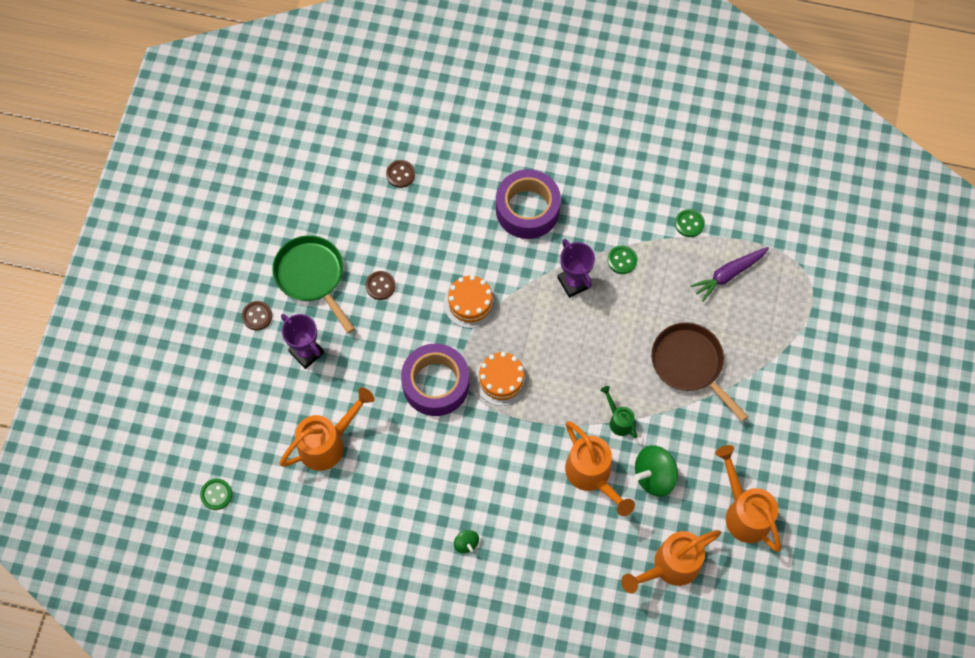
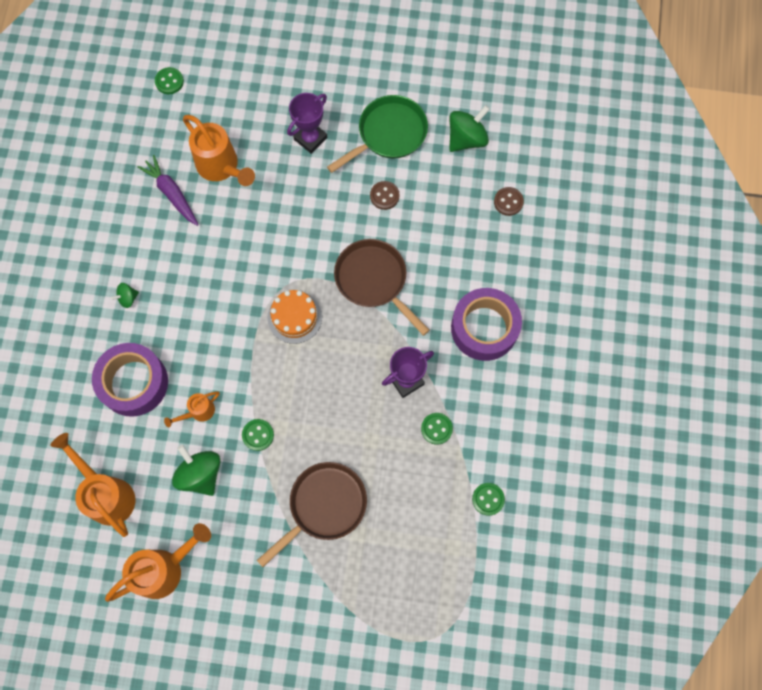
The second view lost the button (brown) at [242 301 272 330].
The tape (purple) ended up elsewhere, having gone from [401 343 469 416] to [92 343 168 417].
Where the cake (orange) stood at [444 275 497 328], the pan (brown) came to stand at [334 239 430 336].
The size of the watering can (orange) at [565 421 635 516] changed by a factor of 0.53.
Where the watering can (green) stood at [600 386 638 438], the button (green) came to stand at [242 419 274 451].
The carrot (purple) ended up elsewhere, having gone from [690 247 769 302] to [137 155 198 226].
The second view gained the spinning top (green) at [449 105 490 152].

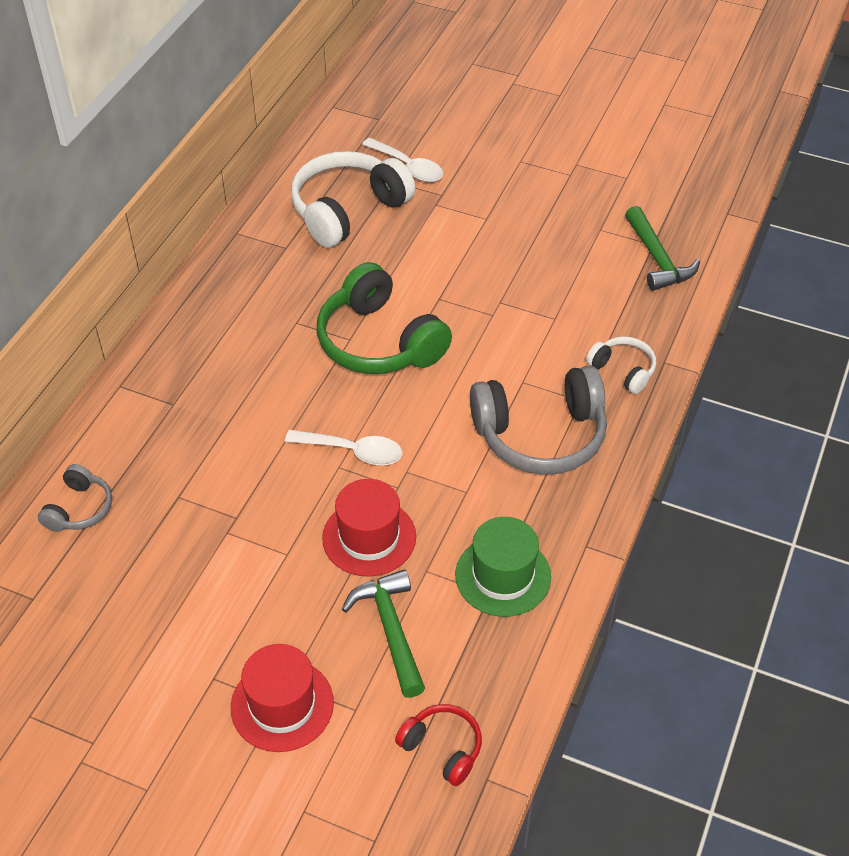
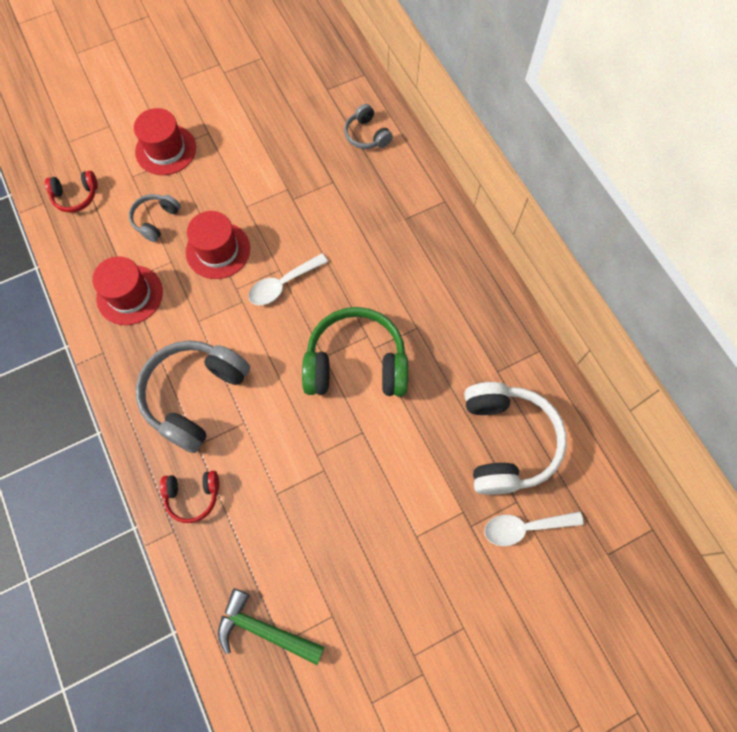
Where the hammer (green) stood at [342 570 425 698], the headphones (grey) came to stand at [129 194 181 242].
What was the hat (green) at [455 517 551 617] turned into the hat (red) at [92 256 163 325].
What was the headphones (white) at [586 336 656 394] turned into the headphones (red) at [160 471 219 523].

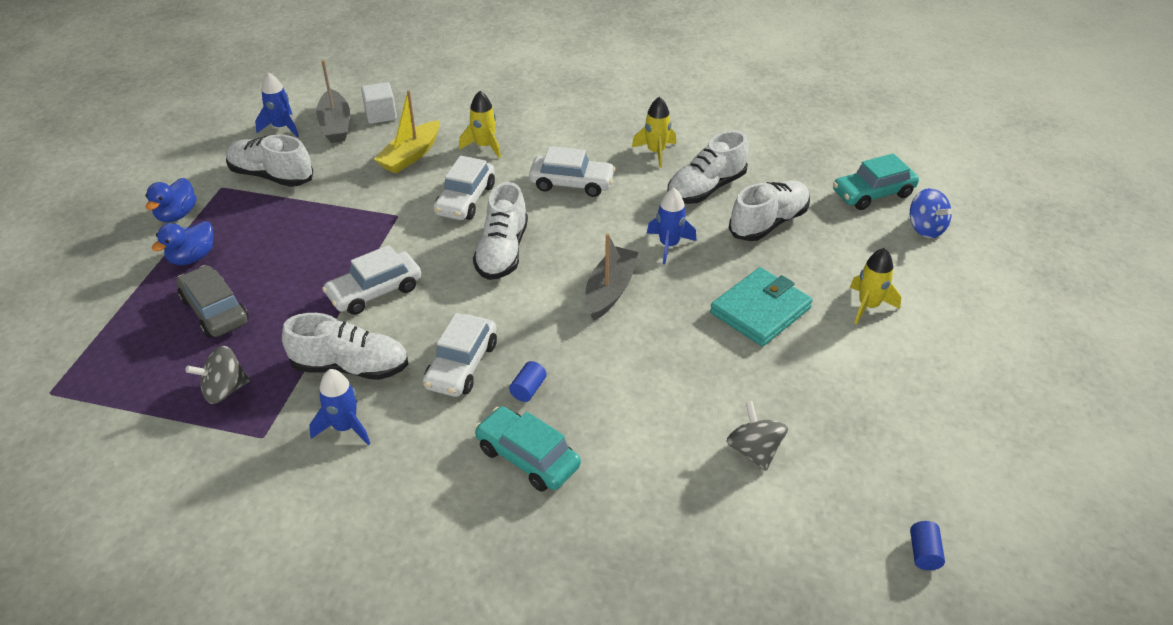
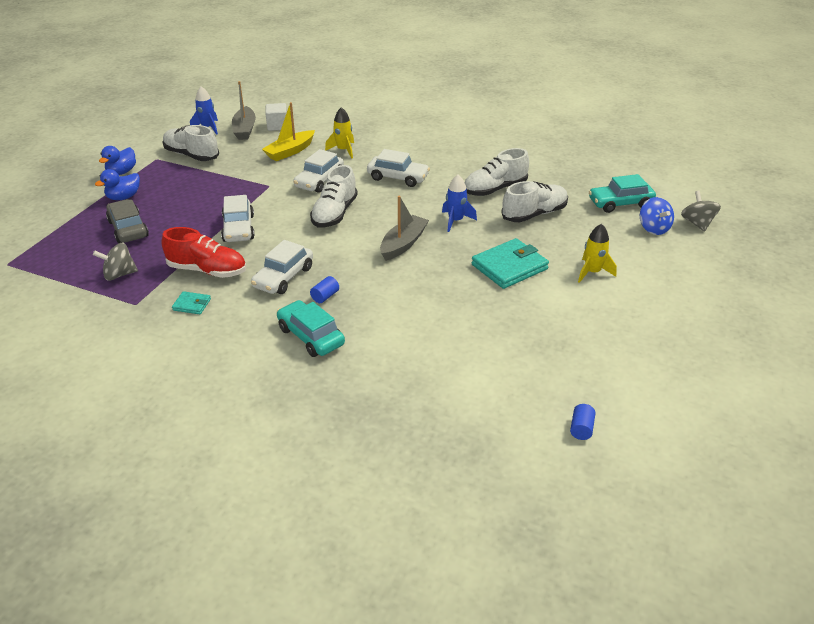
What was the shoe (white) at [282 313 409 380] turned into the shoe (red) at [162 227 246 278].
Where the rocket (blue) stood at [309 369 370 445], the wallet (turquoise) came to stand at [172 291 211 314].
The car (white) at [322 245 421 315] ended up facing another way, 75 degrees counterclockwise from before.
The second view lost the rocket (yellow) at [632 96 676 168].
The spinning top (grey) ended up elsewhere, having gone from [726 401 788 471] to [681 191 721 232].

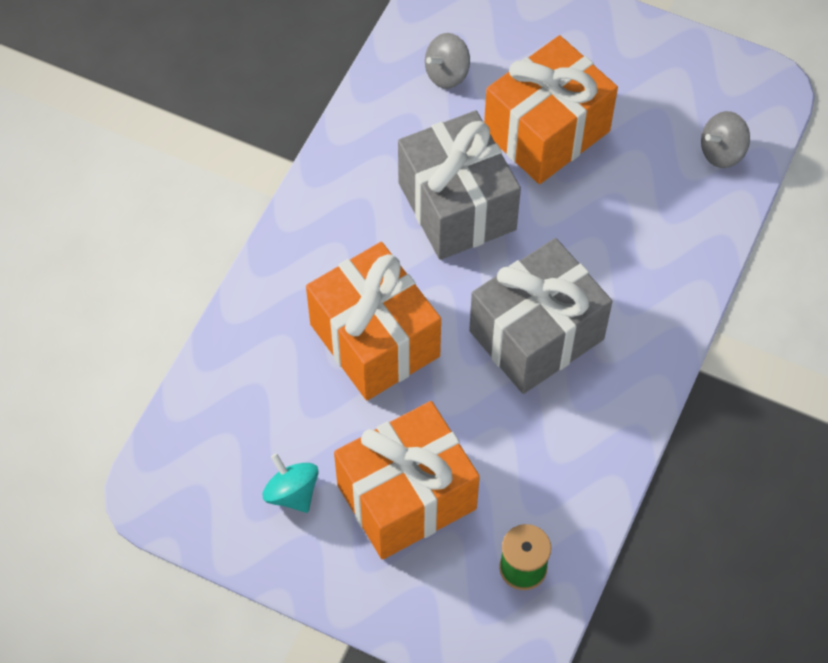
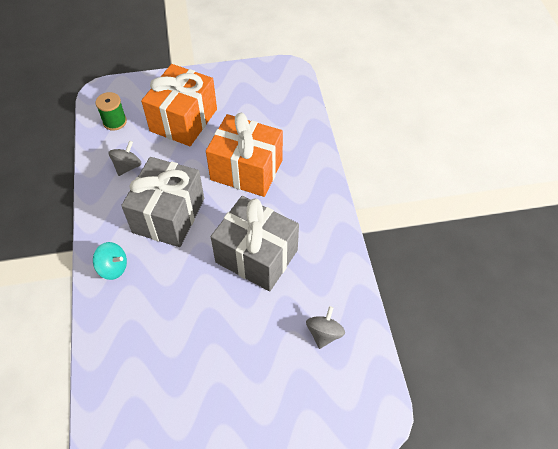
The spinning top (turquoise) ended up elsewhere, having gone from [263 453 319 513] to [93 242 127 280].
The second view lost the gift (orange) at [484 35 618 184].
The spinning top (grey) ended up elsewhere, having gone from [701 111 750 168] to [108 141 141 176].

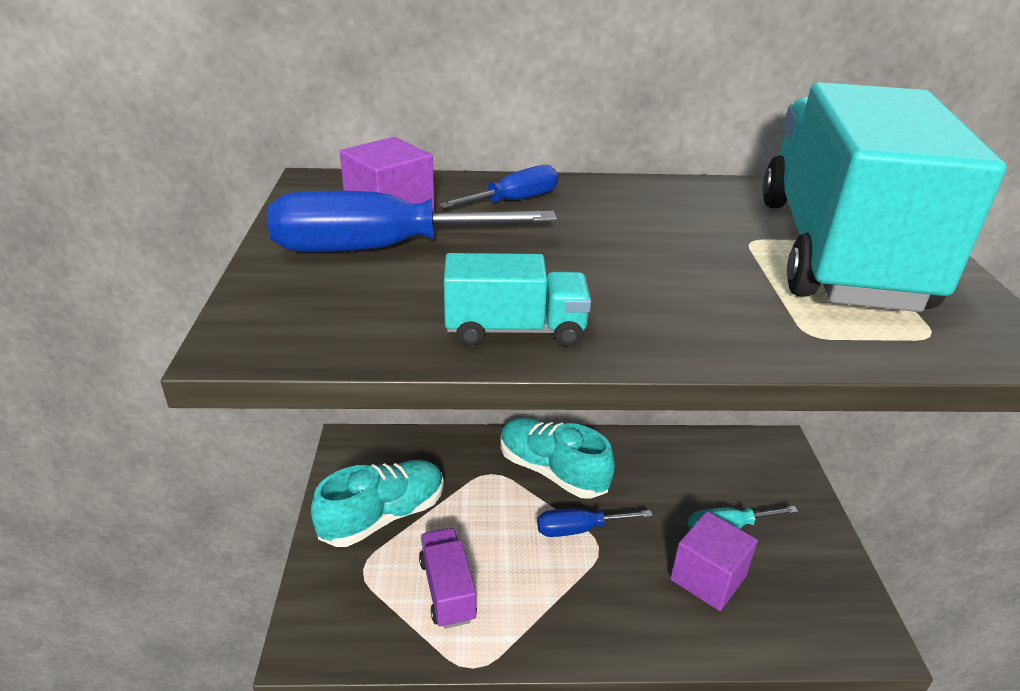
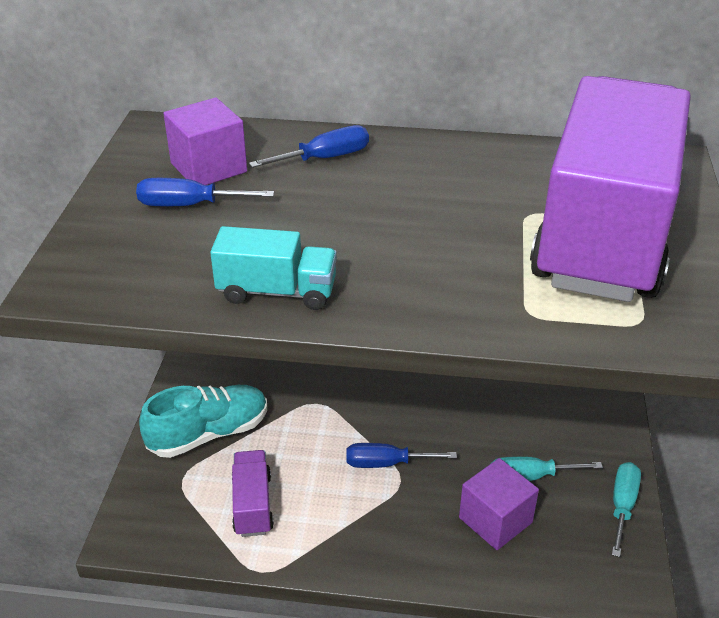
The size of the screwdriver (blue) at [267 191 557 253] changed by a factor of 0.56.
The second view lost the shoe (turquoise) at [501 418 615 499].
What was the truck (turquoise) at [762 82 1006 312] turned into the truck (purple) at [530 76 691 302].
The second view gained the screwdriver (turquoise) at [612 462 641 557].

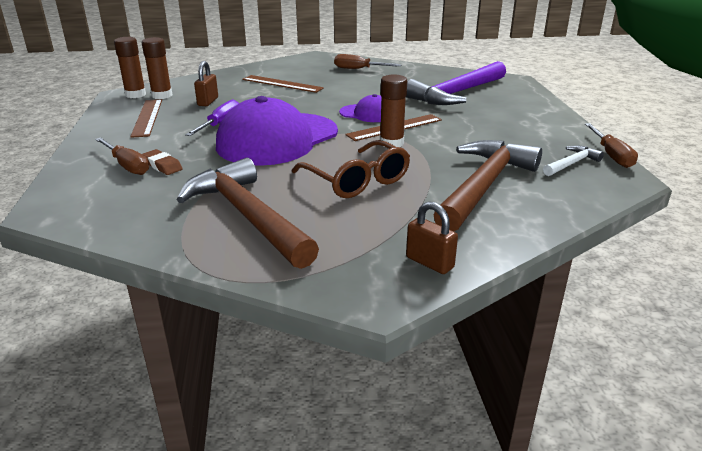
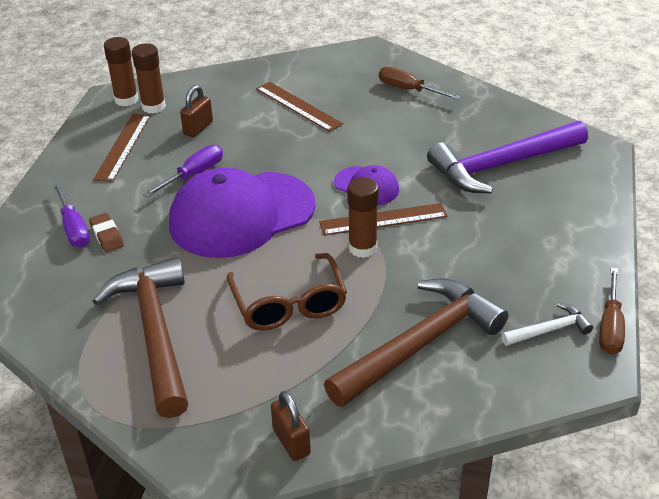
What was the screwdriver (brown) at [95 137 149 175] turned into the screwdriver (purple) at [53 183 90 247].

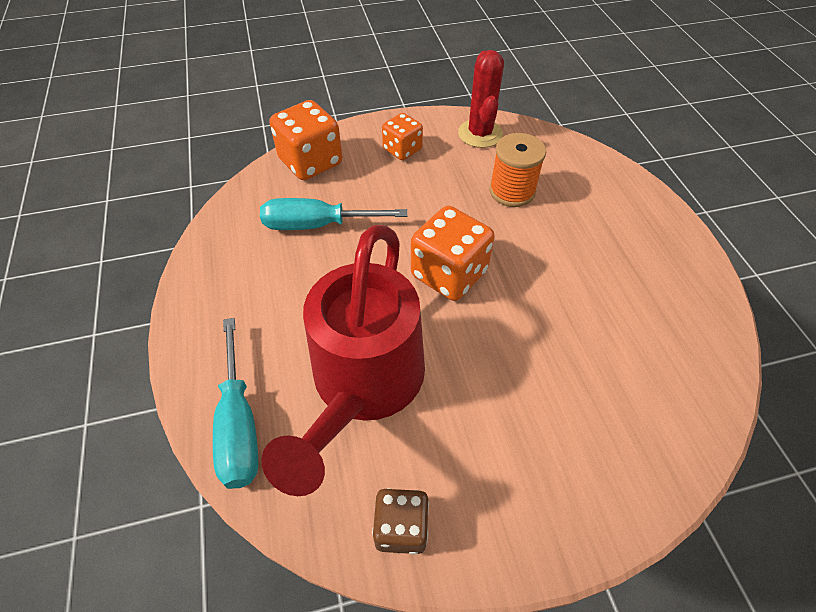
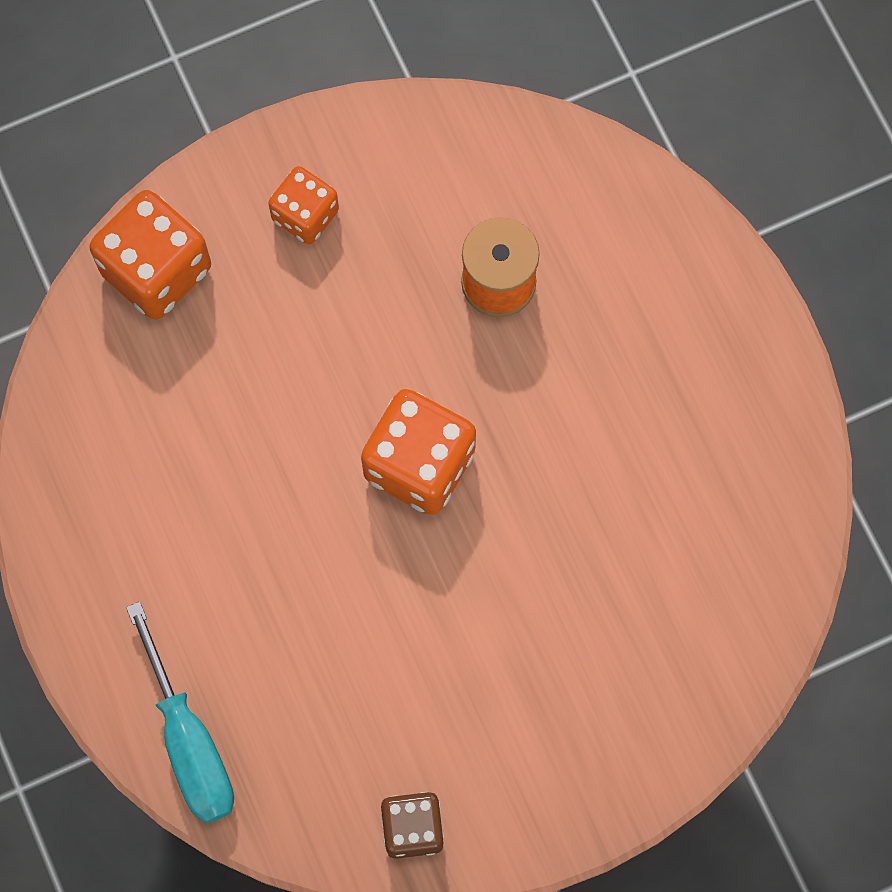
The second view lost the screwdriver (turquoise) at [260 198 407 230].
The second view lost the watering can (red) at [261 225 425 496].
The second view lost the cactus (red) at [458 50 504 148].

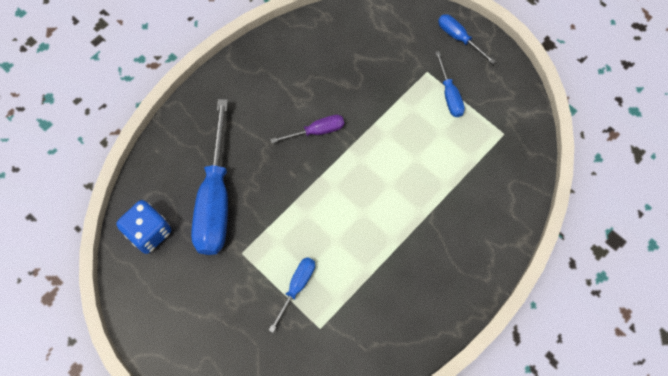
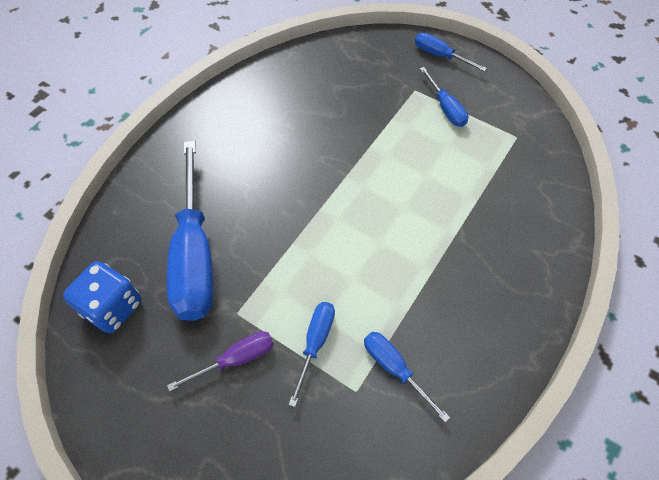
The screwdriver (purple) ended up elsewhere, having gone from [270 115 344 143] to [167 331 274 392].
The second view gained the screwdriver (blue) at [364 332 450 422].

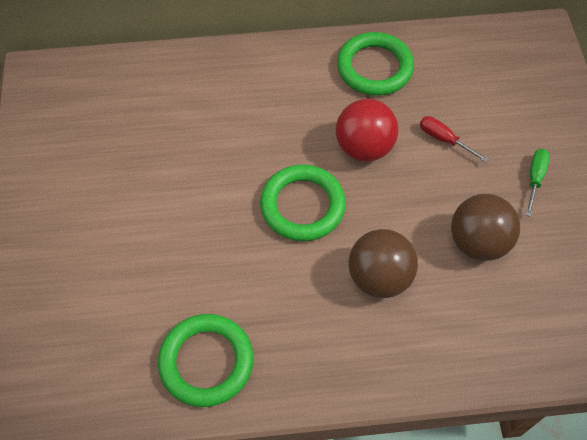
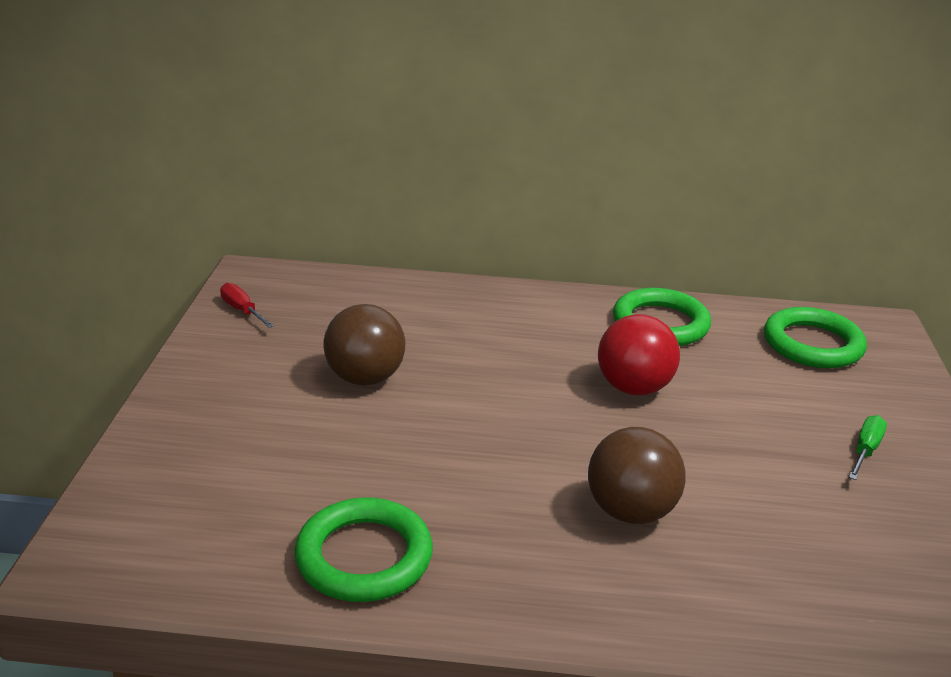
The ring (green) ended up elsewhere, having gone from [260 164 346 241] to [764 307 867 368].
The screwdriver (red) ended up elsewhere, having gone from [420 116 488 162] to [220 283 274 328].
The ball (brown) ended up elsewhere, having gone from [451 194 520 261] to [323 304 405 386].

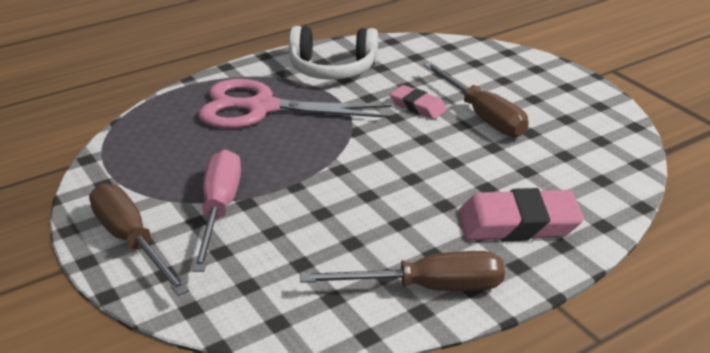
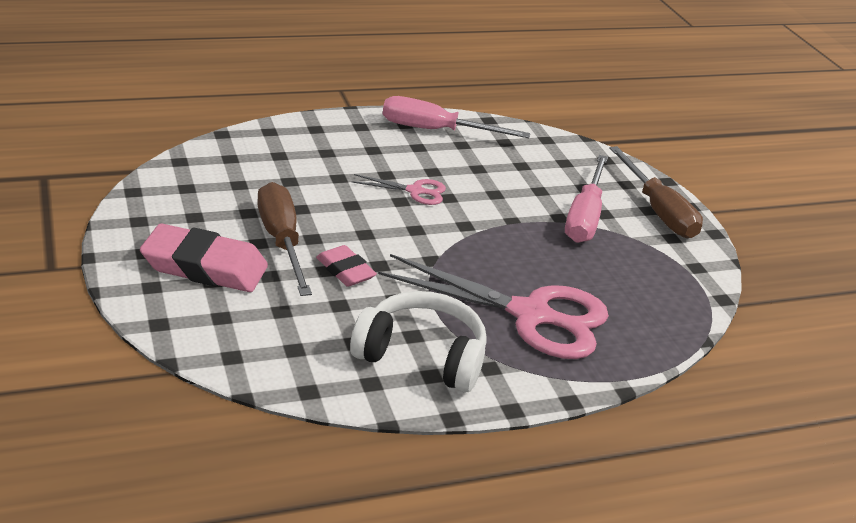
What was the screwdriver (brown) at [300 251 505 291] turned into the screwdriver (pink) at [383 96 530 138].
The eraser (pink) ended up elsewhere, having gone from [459 188 584 241] to [140 223 268 292].
The second view gained the scissors (pink) at [351 174 446 205].

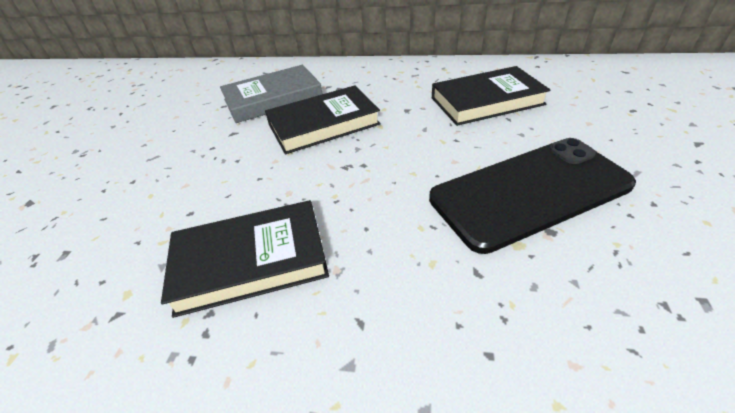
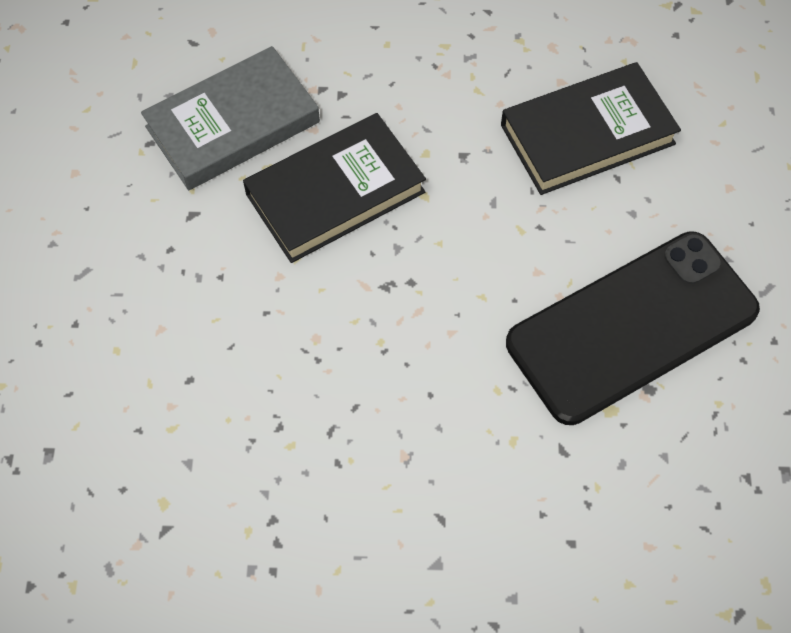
The second view lost the book (black) at [161 200 329 318].

